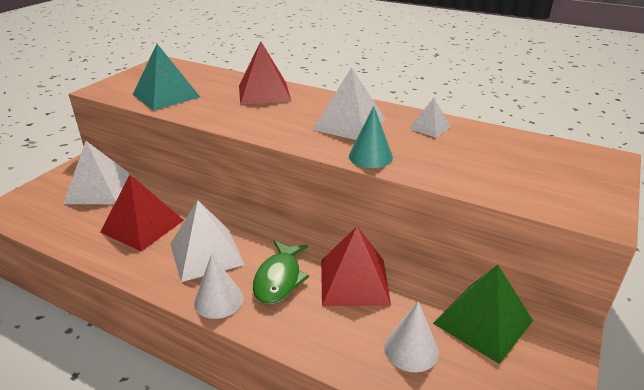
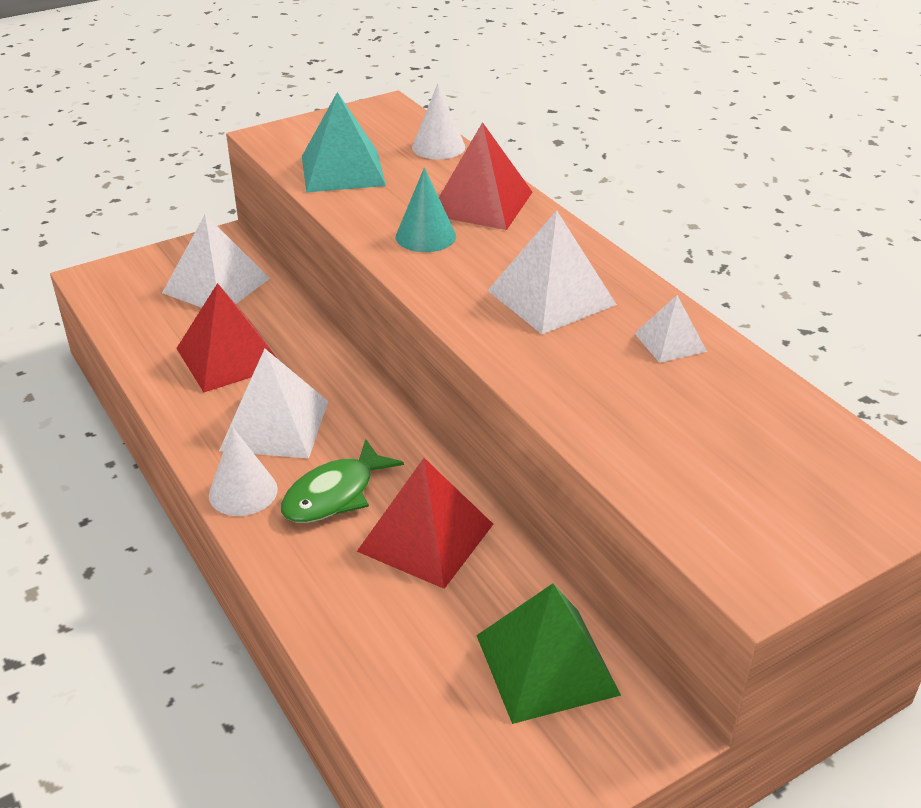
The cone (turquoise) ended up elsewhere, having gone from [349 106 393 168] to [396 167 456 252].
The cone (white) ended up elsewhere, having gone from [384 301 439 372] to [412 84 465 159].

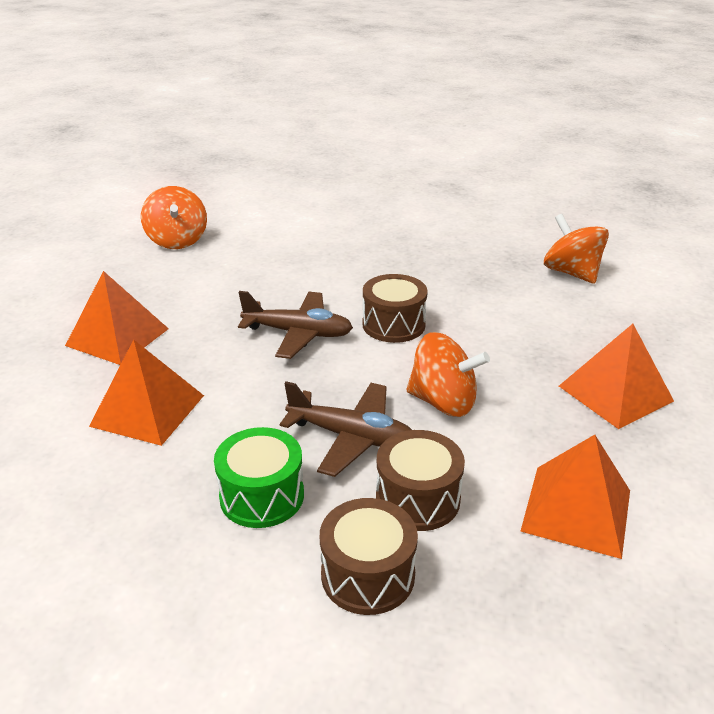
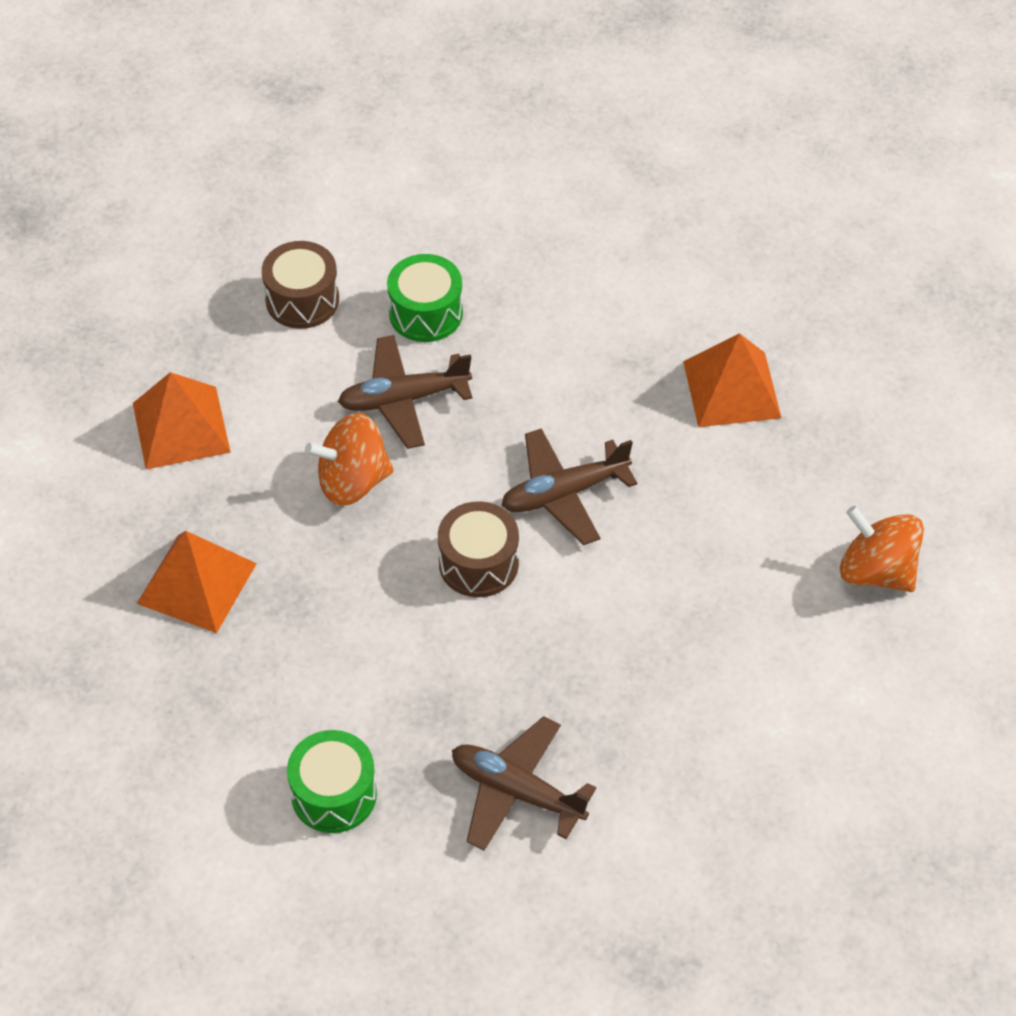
The second view lost the pyramid (orange) at [89 339 204 446].
The second view lost the drum (brown) at [376 430 465 531].
Where the spinning top (orange) stood at [544 214 609 284], the drum (green) came to stand at [287 730 377 833].
The second view gained the plane (brown) at [452 716 596 851].

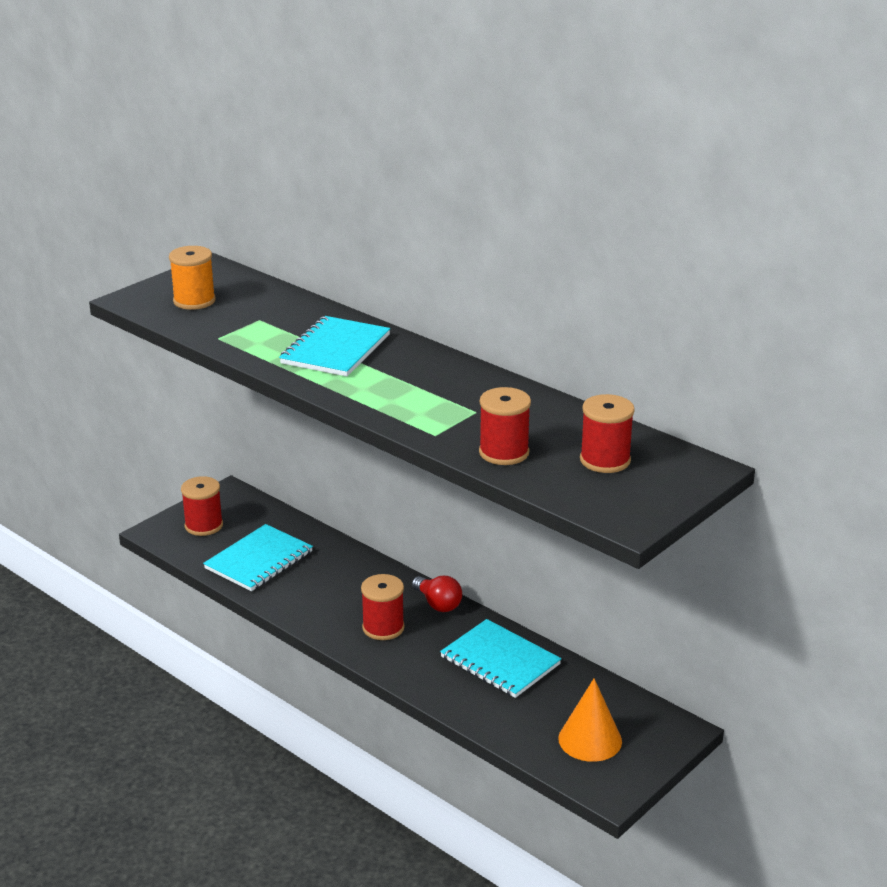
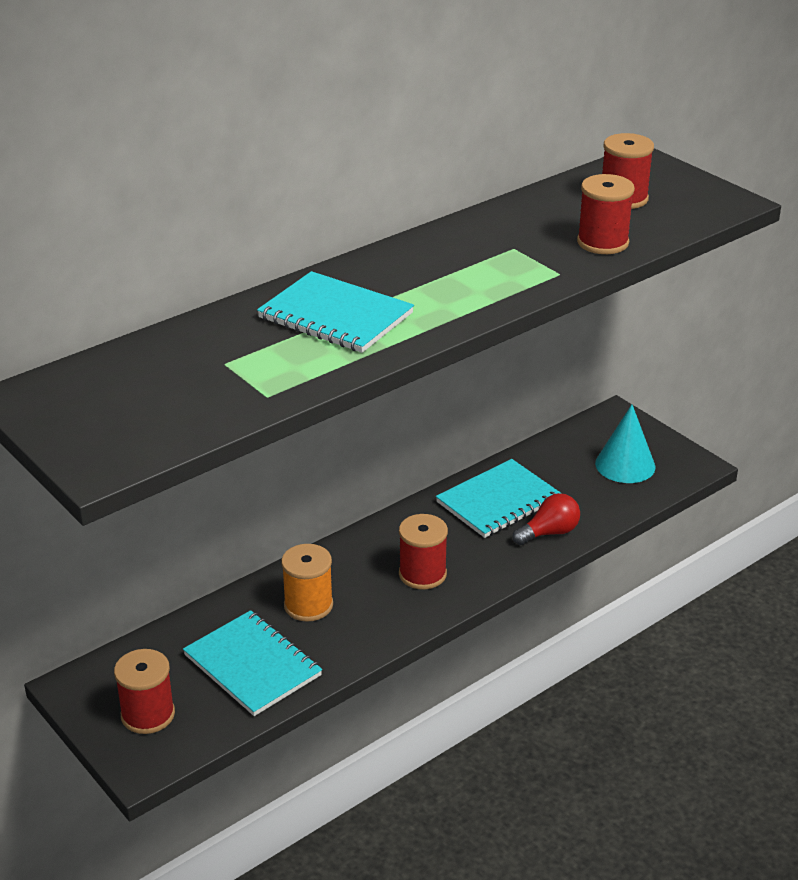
The spool (orange) ended up elsewhere, having gone from [169 246 216 310] to [281 544 333 621].
The light bulb (red) ended up elsewhere, having gone from [412 576 462 612] to [512 493 580 545].
What was the cone (orange) at [558 678 622 762] turned into the cone (turquoise) at [595 404 656 483].

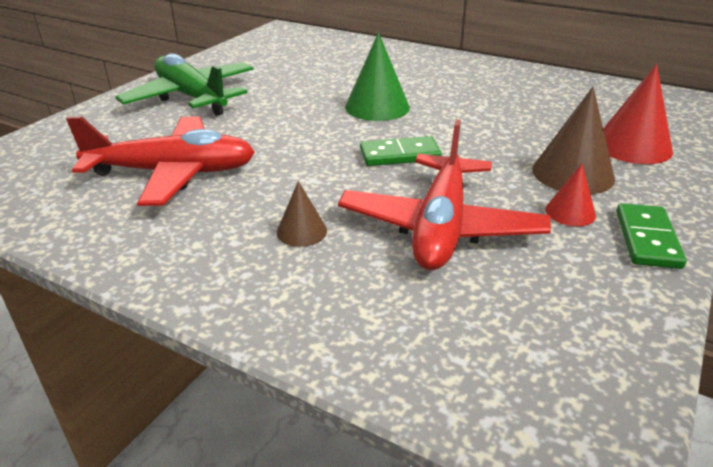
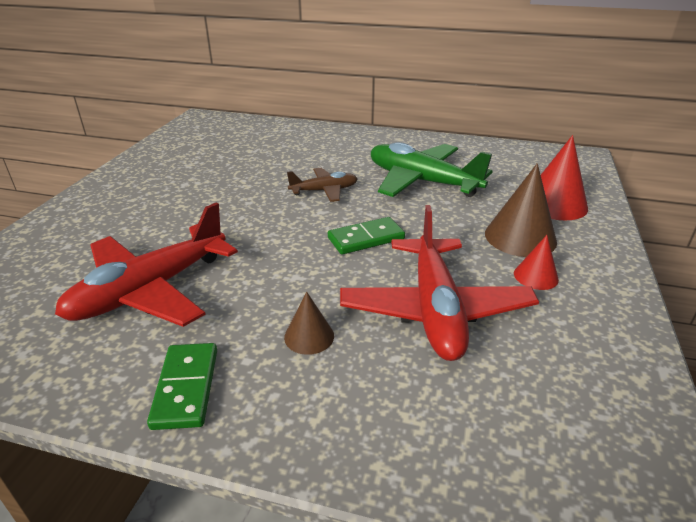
The plane (red) at [66 116 255 206] ended up facing another way, 150 degrees clockwise from before.
The plane (green) ended up elsewhere, having gone from [115 53 254 116] to [371 142 493 197].
Where the cone (green) stood at [345 32 410 121], the plane (brown) came to stand at [287 168 358 202].
The domino (green) ended up elsewhere, having gone from [616 203 687 269] to [147 343 217 430].

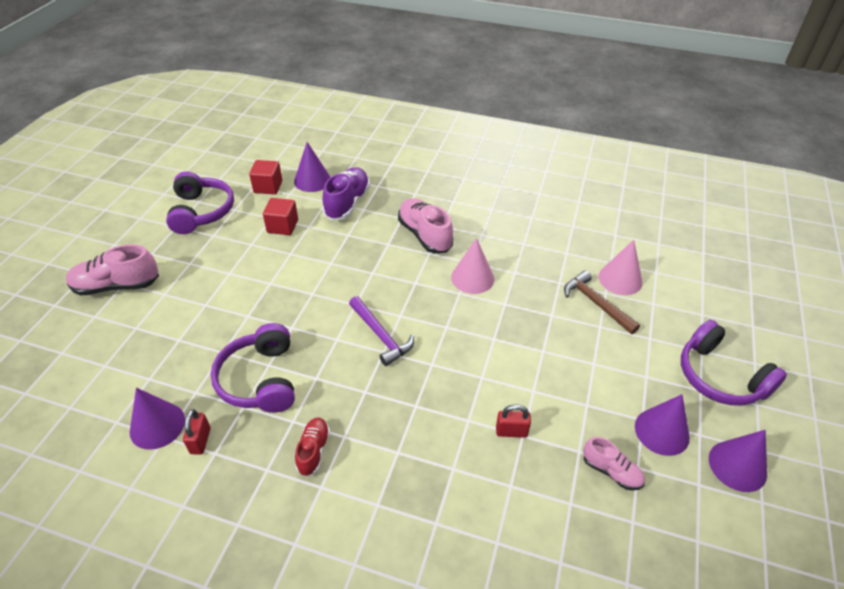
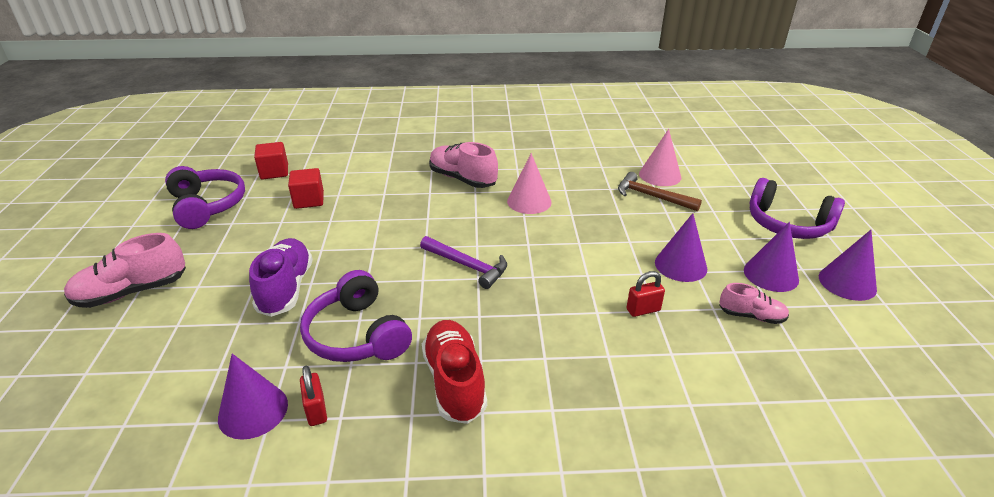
The cone (purple) ended up elsewhere, having gone from [294 142 330 192] to [655 213 707 282].
The size of the shoe (red) at [295 417 330 477] changed by a factor of 1.71.
The shoe (purple) ended up elsewhere, having gone from [322 167 370 220] to [249 238 313 317].

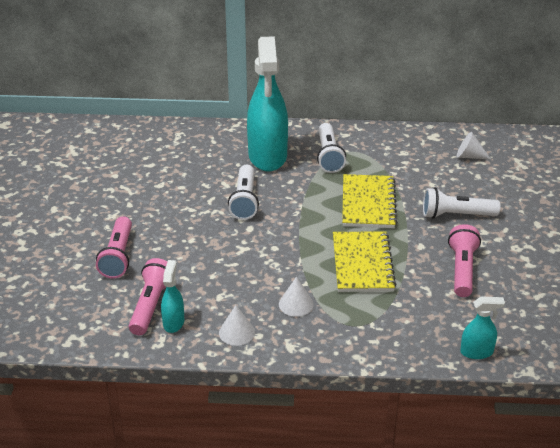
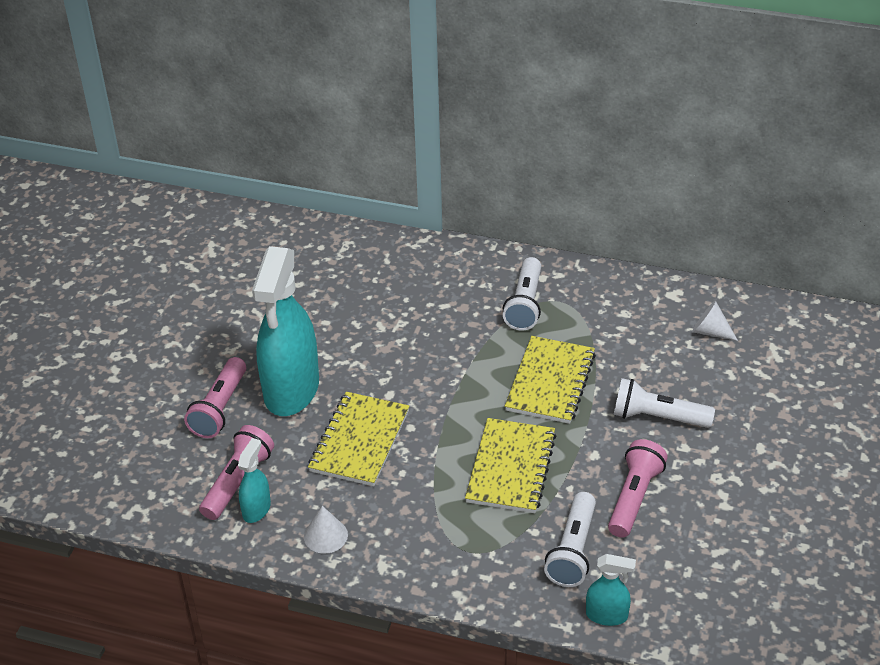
The flashlight (white) ended up elsewhere, having gone from [228 165 259 220] to [544 492 596 587].
The spray bottle (turquoise) ended up elsewhere, having gone from [247 36 288 171] to [252 246 319 416].
The second view lost the cone (white) at [279 277 314 317].
The second view gained the notebook (yellow) at [308 392 409 486].

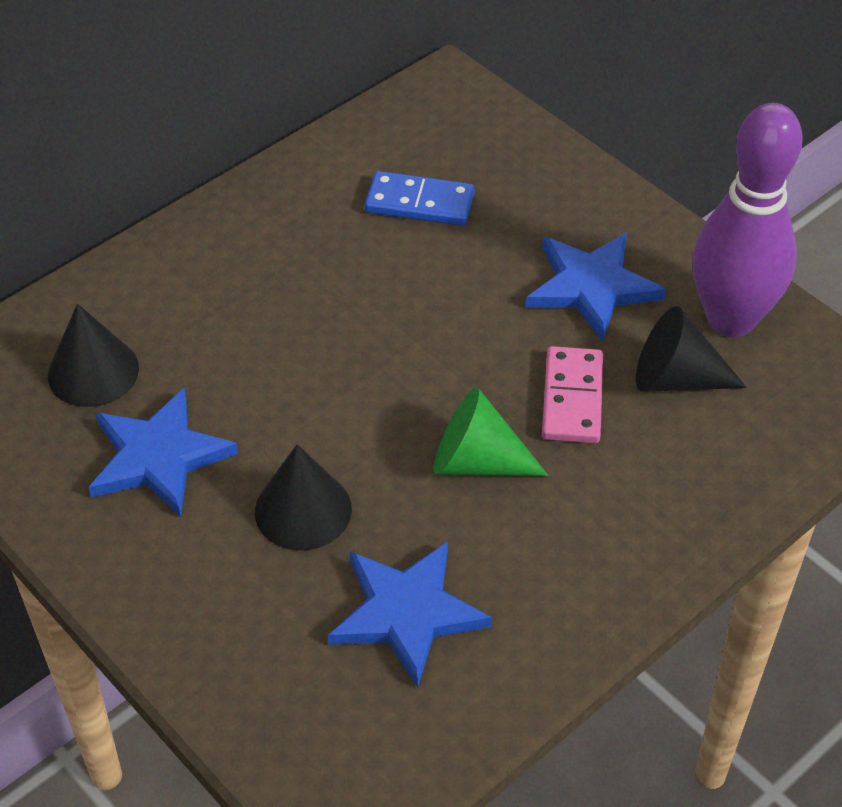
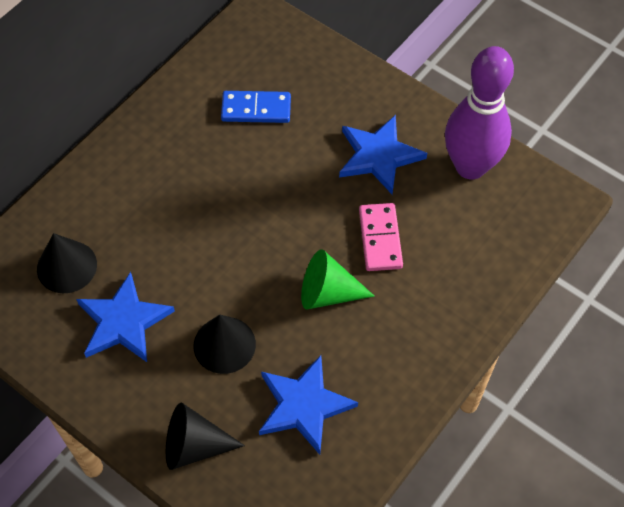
The cone (black) ended up elsewhere, having gone from [636 306 747 392] to [166 403 245 470].

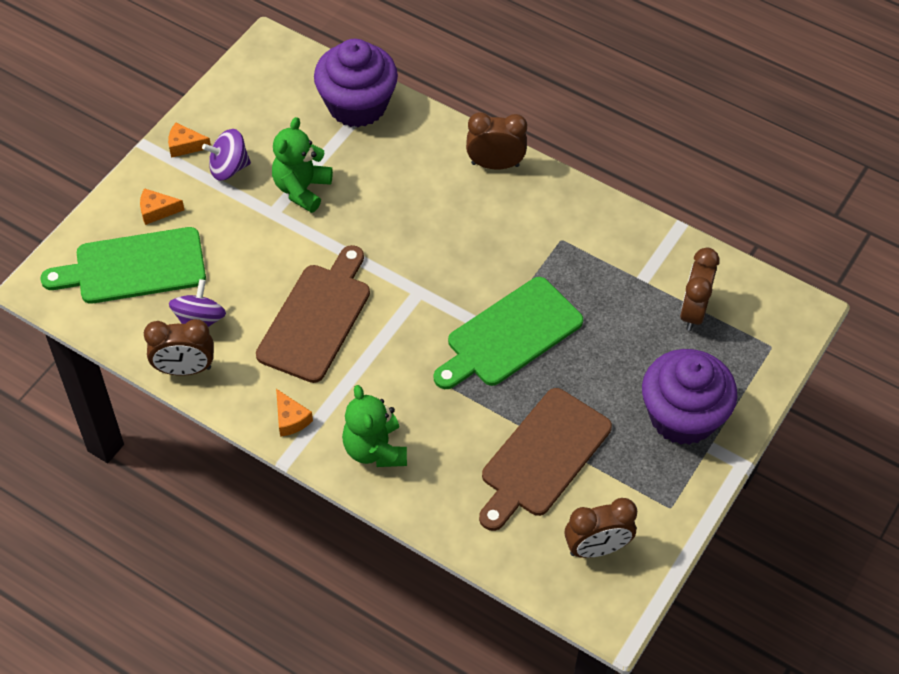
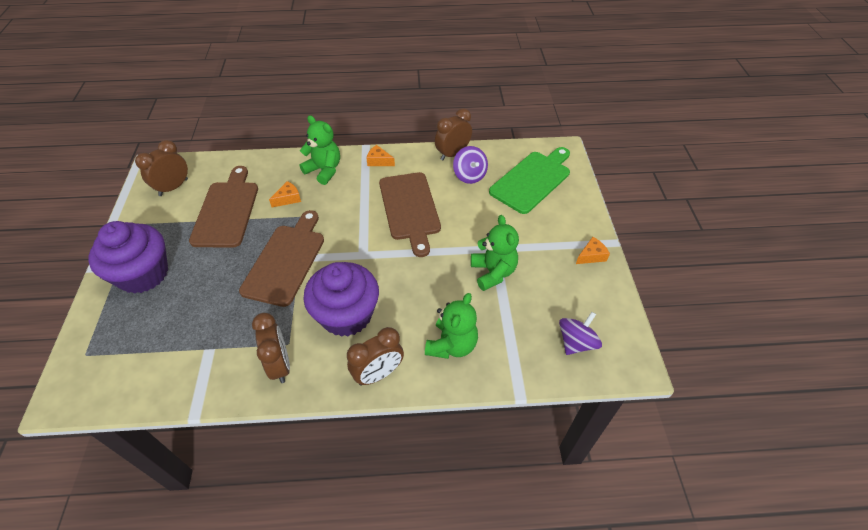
The cheese (orange) ended up elsewhere, having gone from [140 188 184 225] to [269 181 301 207].
The spinning top (purple) ended up elsewhere, having gone from [202 129 251 181] to [559 312 602 355].
The cupcake (purple) ended up elsewhere, having gone from [314 39 398 127] to [303 262 379 337].
What was the cutting board (green) at [434 277 583 389] turned into the cutting board (brown) at [239 210 324 307].
The clock (brown) ended up elsewhere, having gone from [680 248 720 331] to [252 313 290 383].
The second view gained the teddy bear (green) at [425 293 478 359].

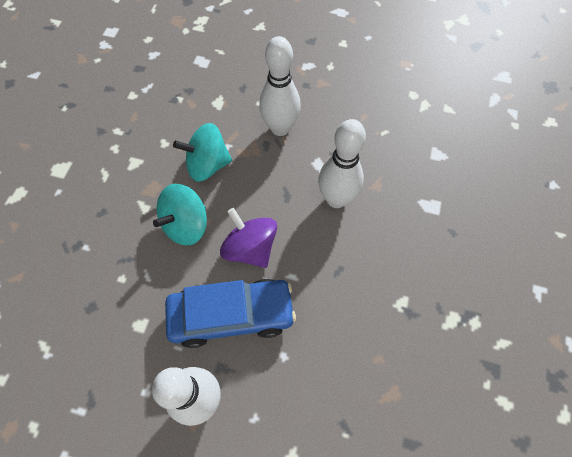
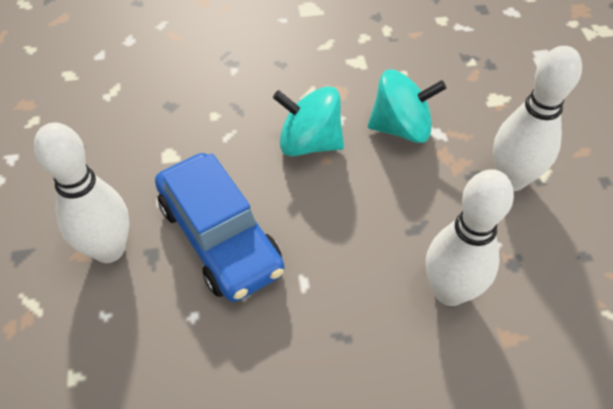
The spinning top (turquoise) at [173 123 232 182] ended up facing another way, 120 degrees clockwise from before.
The second view lost the spinning top (purple) at [220 208 277 268].

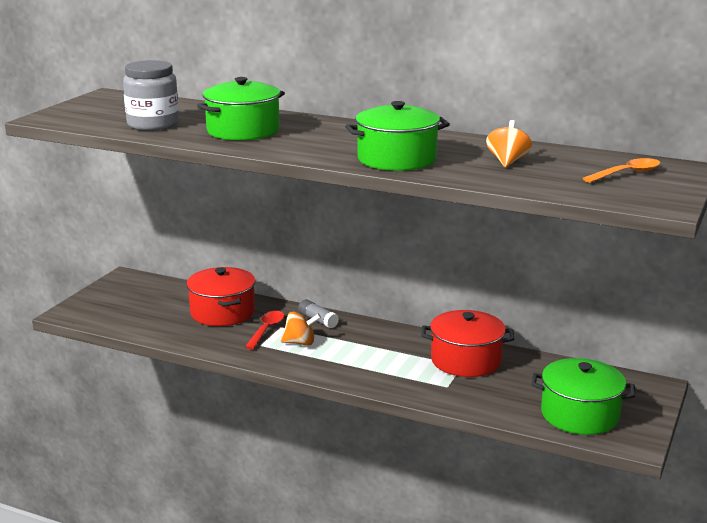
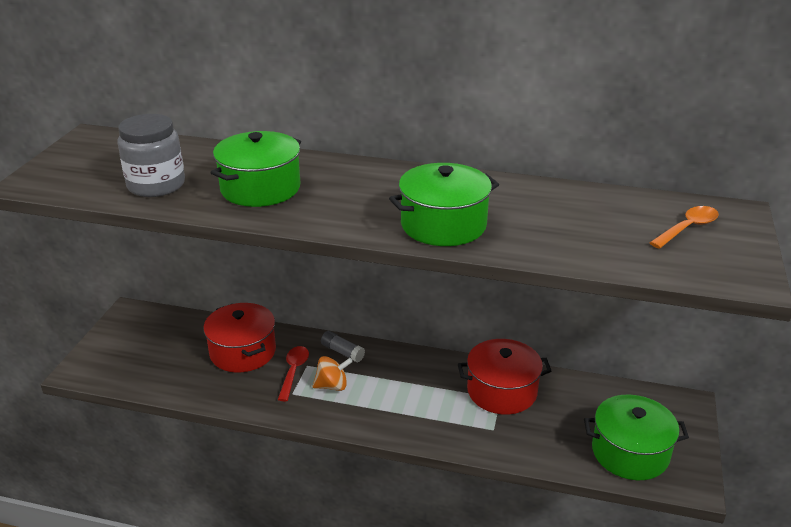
The second view lost the spinning top (orange) at [486 120 532 167].

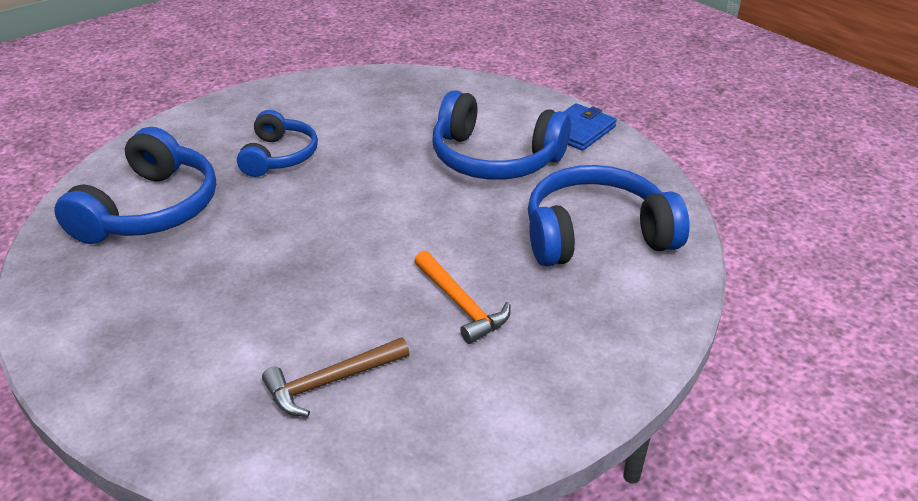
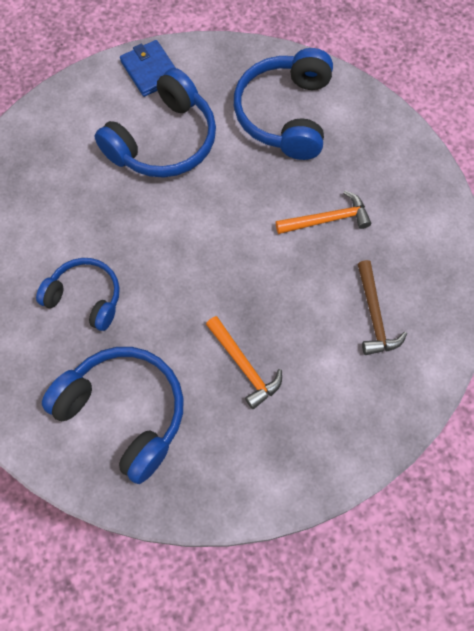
The second view gained the hammer (orange) at [206 316 282 409].

